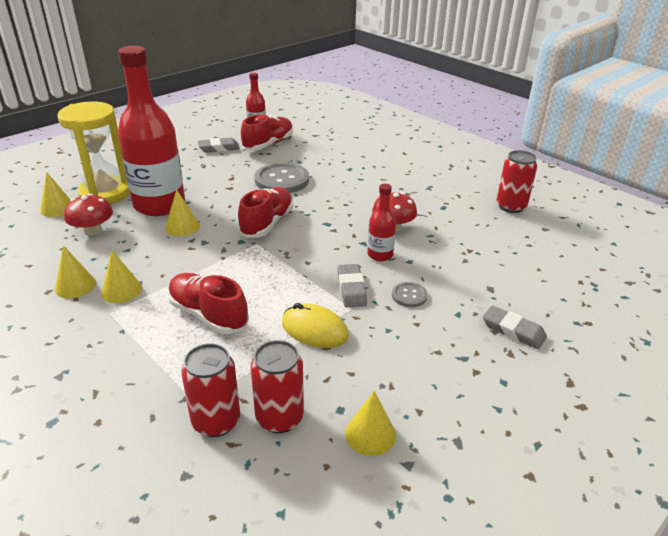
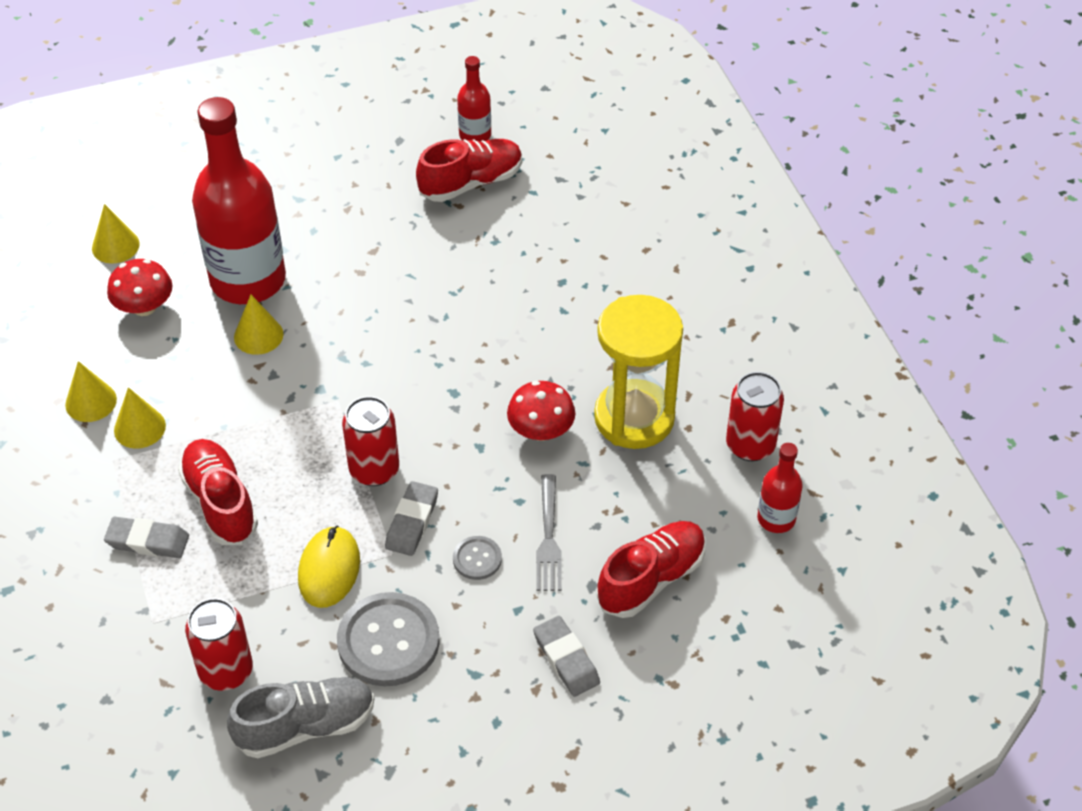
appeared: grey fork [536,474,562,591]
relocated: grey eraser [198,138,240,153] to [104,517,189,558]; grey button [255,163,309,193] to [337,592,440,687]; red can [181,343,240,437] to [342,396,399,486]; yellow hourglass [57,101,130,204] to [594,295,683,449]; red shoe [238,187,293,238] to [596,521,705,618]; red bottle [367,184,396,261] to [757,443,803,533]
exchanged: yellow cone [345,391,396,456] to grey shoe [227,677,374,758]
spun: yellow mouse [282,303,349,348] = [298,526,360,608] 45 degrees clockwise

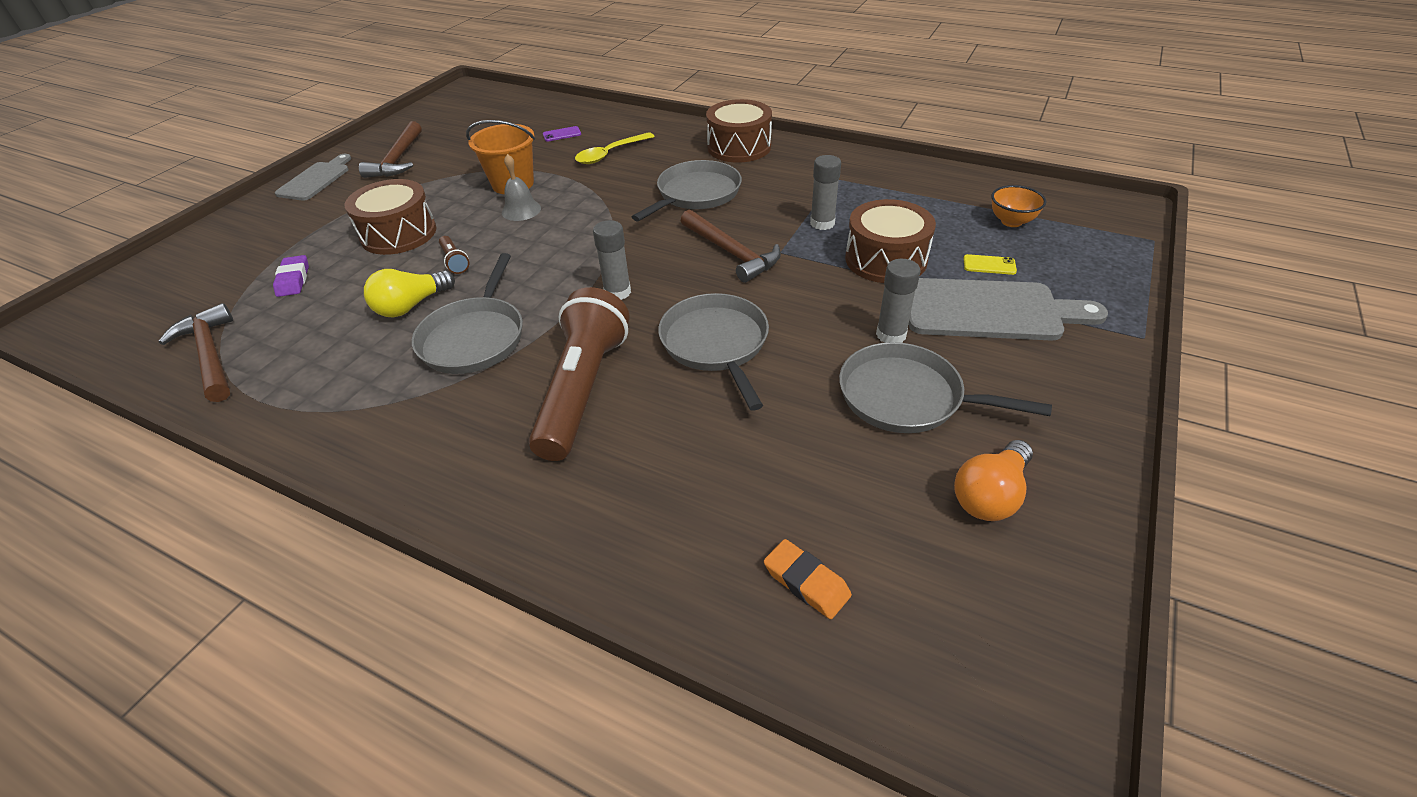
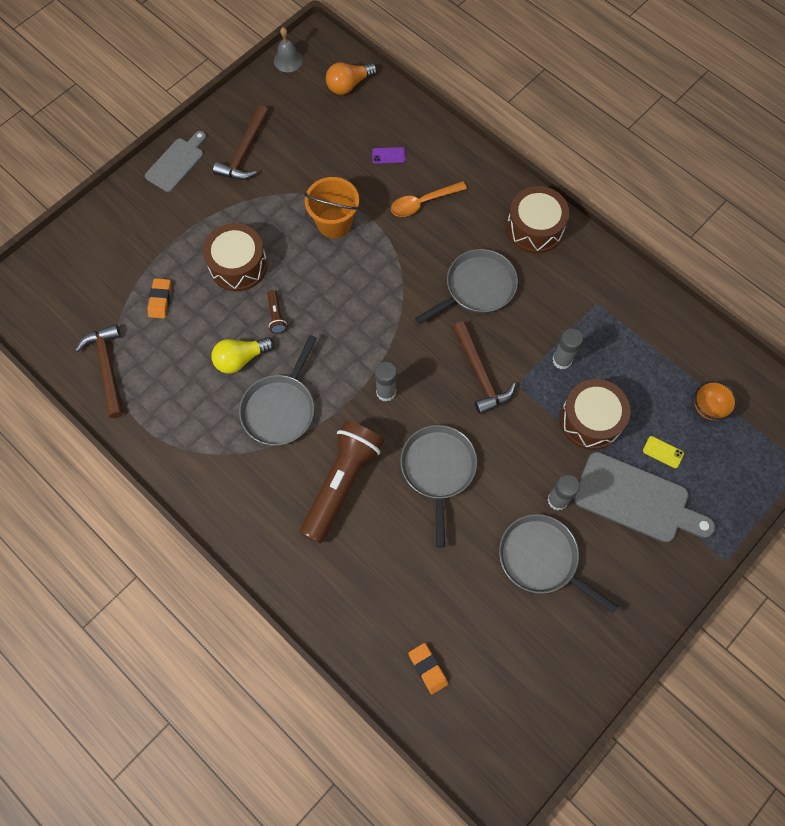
relocated: grey bell [502,154,541,221] to [274,27,303,72]; orange light bulb [954,440,1033,521] to [326,62,377,95]
colour: purple eraser [273,255,309,297] to orange eraser [147,278,171,319]; yellow spoon [575,132,655,164] to orange spoon [391,181,467,217]

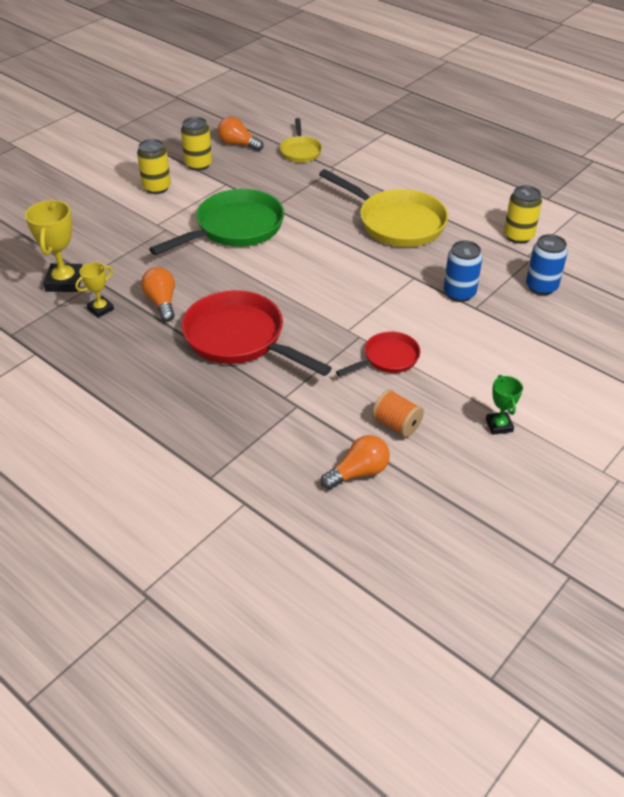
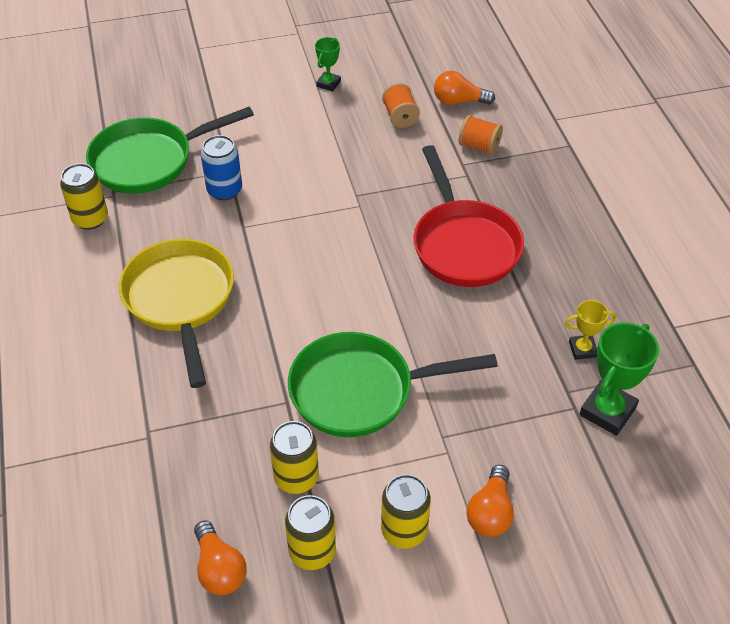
missing: yellow pan [280,118,322,162]; red pan [336,331,420,376]
appeared: yellow can [270,421,319,494]; orange spool [459,115,503,155]
relocated: orange light bulb [141,267,175,322] to [466,465,514,537]
exchanged: blue can [526,234,568,295] to green pan [86,107,254,194]
colour: yellow trophy [25,200,82,292] to green trophy [579,322,659,436]

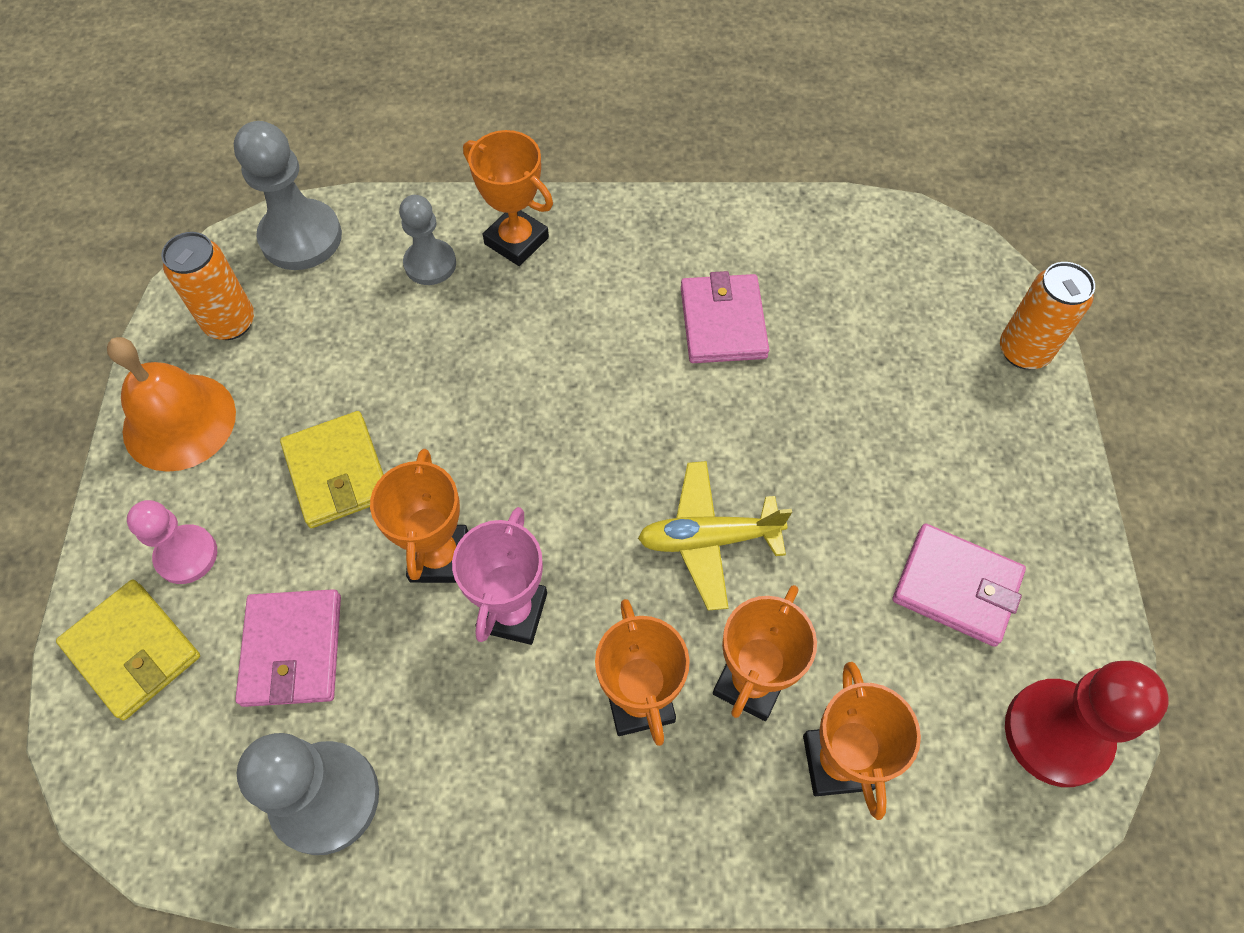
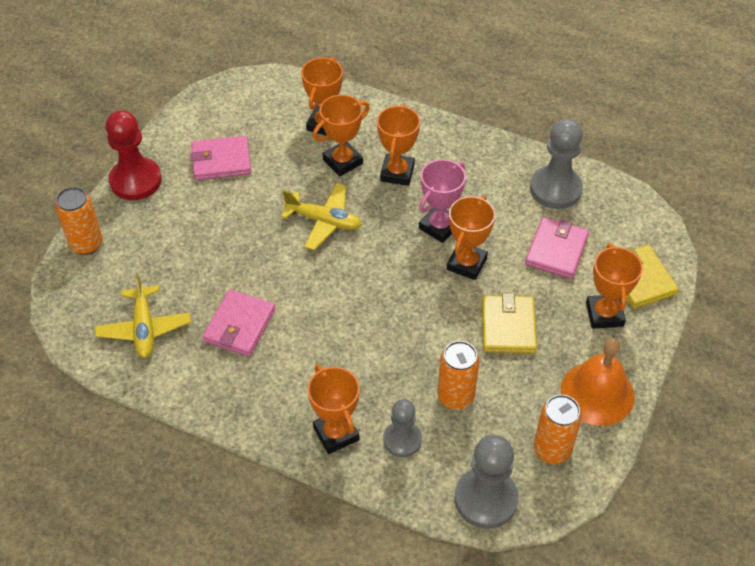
appeared: yellow plane [95,273,191,358]; orange can [437,341,480,410]
relocated: red pawn [1005,661,1169,787] to [106,110,162,200]
exchanged: pink pawn [127,500,217,584] to orange trophy [586,243,643,329]
spun: pink wallet [893,523,1026,647] = [190,136,251,180] 60 degrees counterclockwise

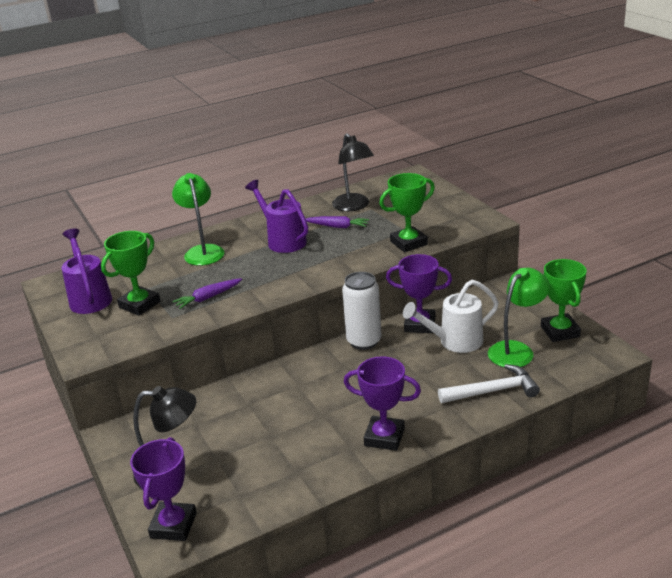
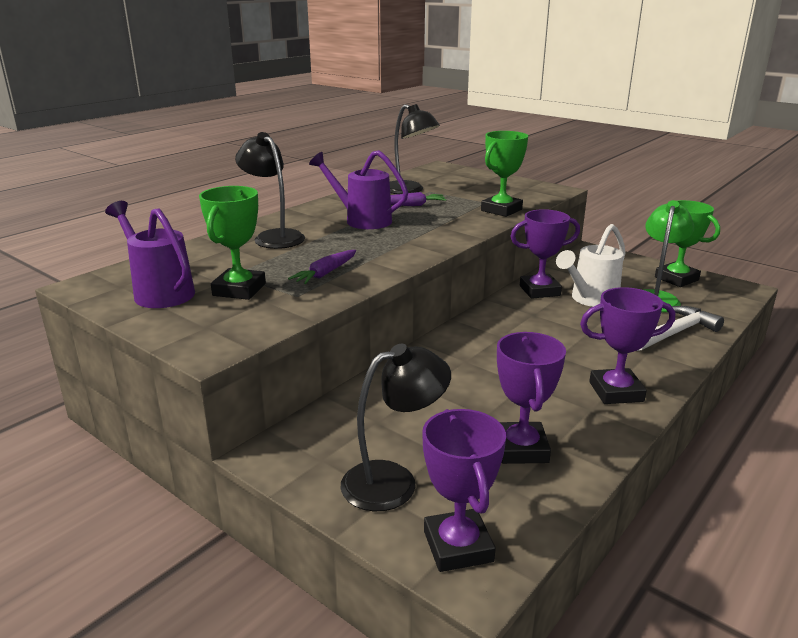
missing: white can [342,272,381,350]
appeared: purple trophy [497,332,566,464]
colour: green lamp [172,173,225,266] to black lamp [235,132,305,249]

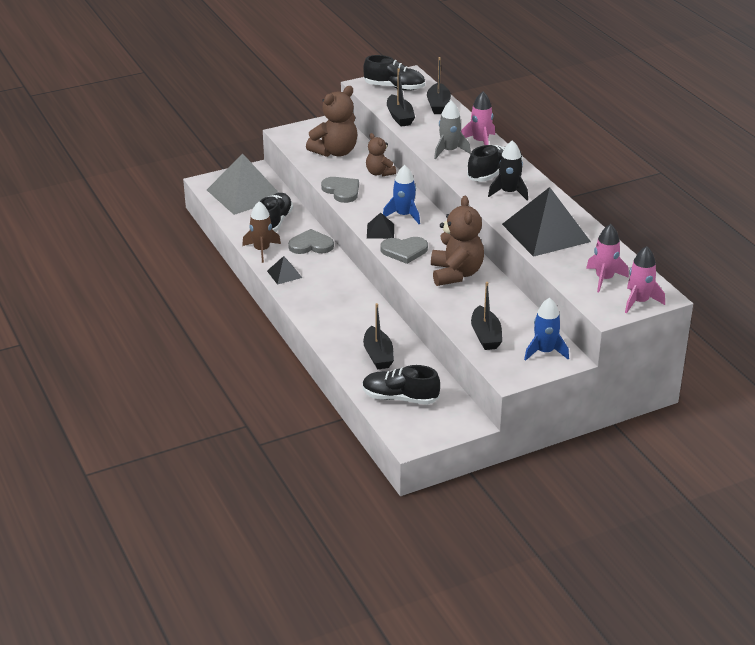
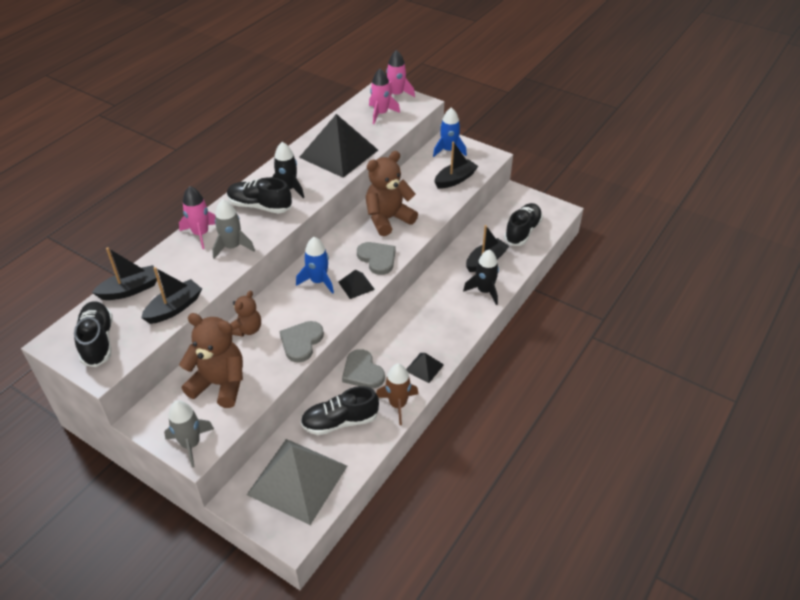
appeared: grey rocket [164,400,214,468]; black rocket [463,249,499,305]
spun: black shoe [362,365,440,405] = [504,203,543,246] 135 degrees counterclockwise

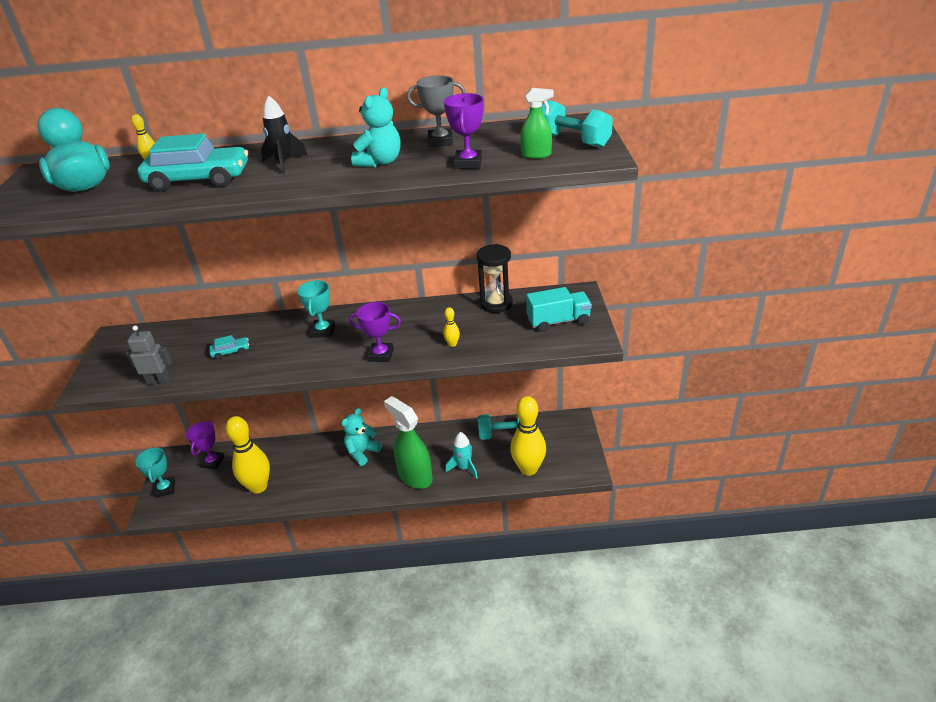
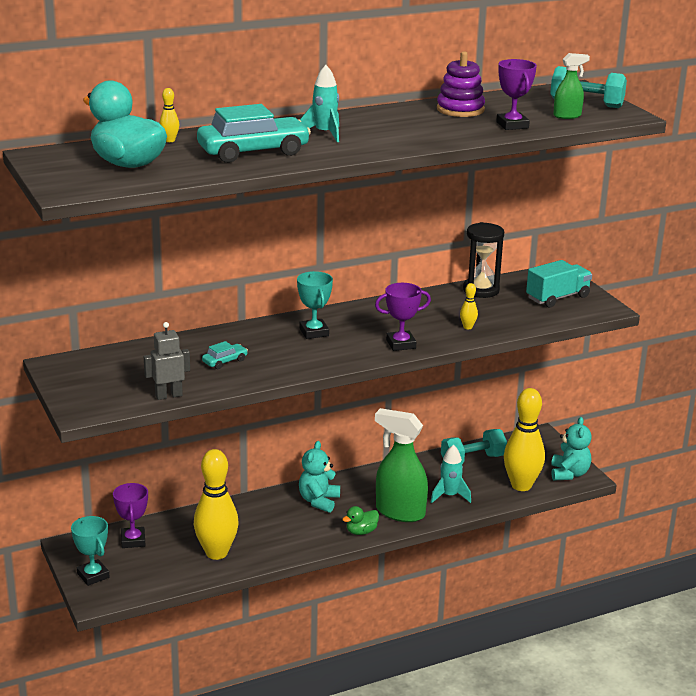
appeared: green duck [342,506,379,535]
relocated: turquoise teddy bear [351,87,401,167] to [551,417,592,481]
exchanged: grey trophy [407,75,465,147] to purple stacking toy [437,52,485,117]
colour: black rocket [261,95,308,174] to turquoise rocket [300,65,339,142]

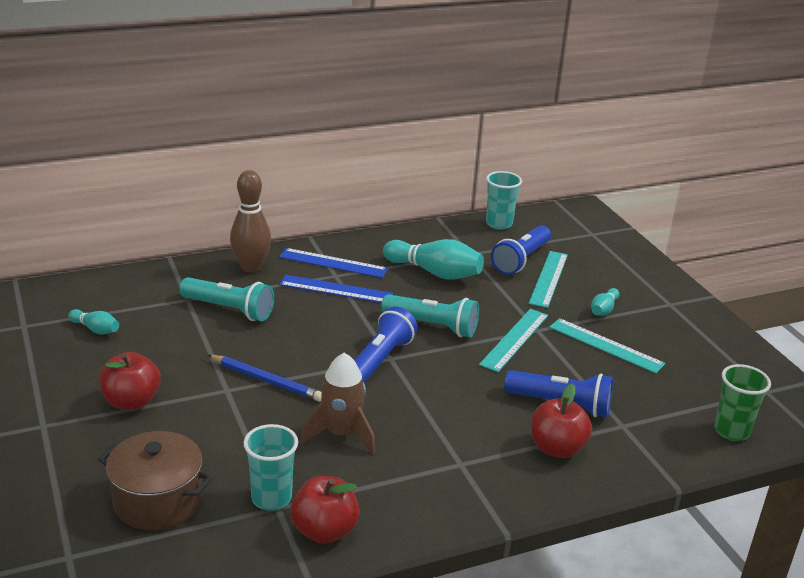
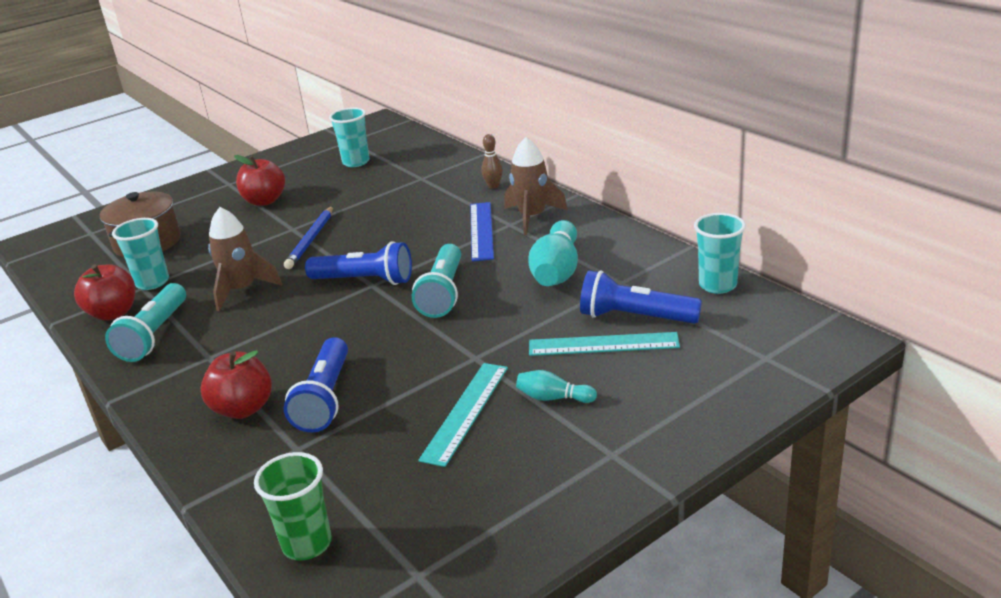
missing: turquoise ruler [479,309,548,372]
relocated: turquoise flashlight [179,277,274,321] to [105,283,186,362]
exchanged: turquoise bowling pin [68,309,119,334] to turquoise cup [329,107,370,167]; blue ruler [279,248,388,278] to brown rocket [504,137,568,235]
size: brown bowling pin [230,170,271,273] = [481,134,503,189] x0.52

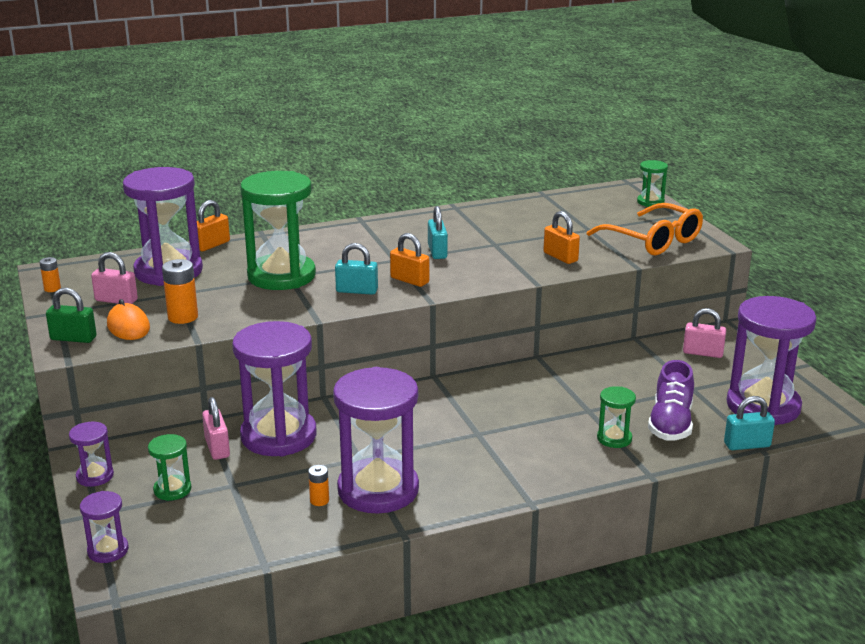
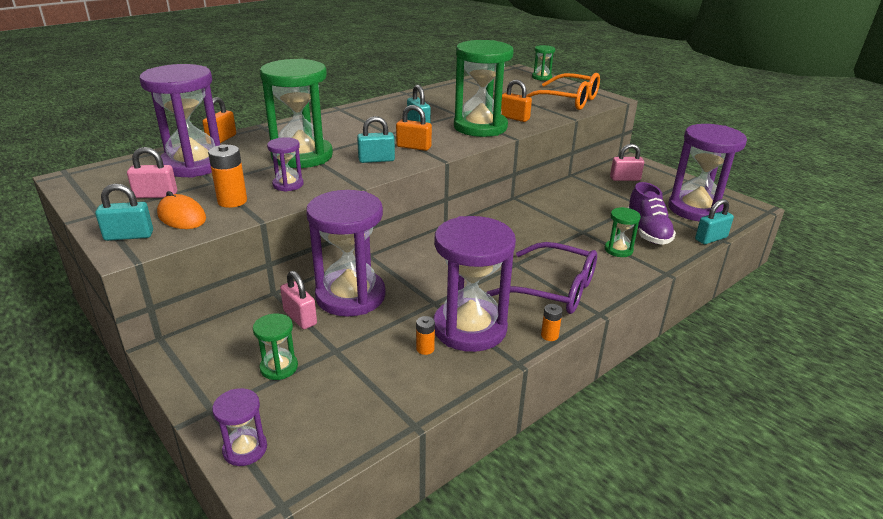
appeared: green hourglass [454,40,514,137]; purple glasses [486,242,597,314]
relocated: purple hourglass [69,422,114,487] to [267,137,304,192]; orange battery [40,257,61,292] to [541,304,563,341]
colour: green padlock [46,288,97,343] to turquoise padlock [95,184,153,241]

